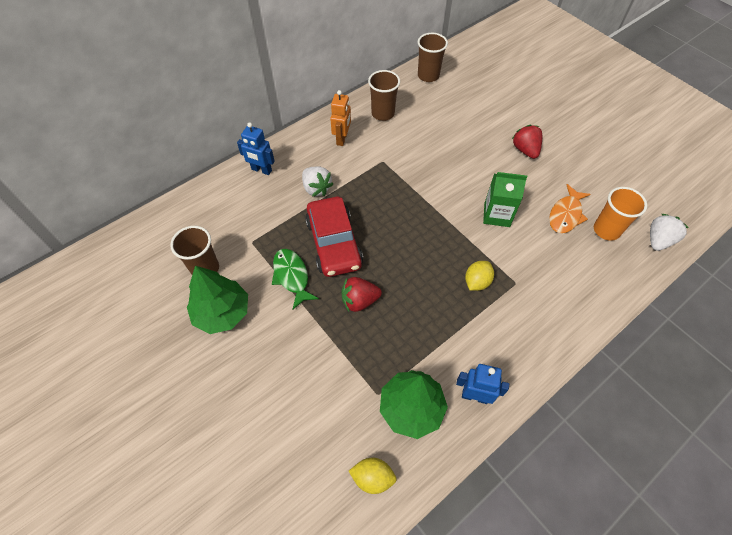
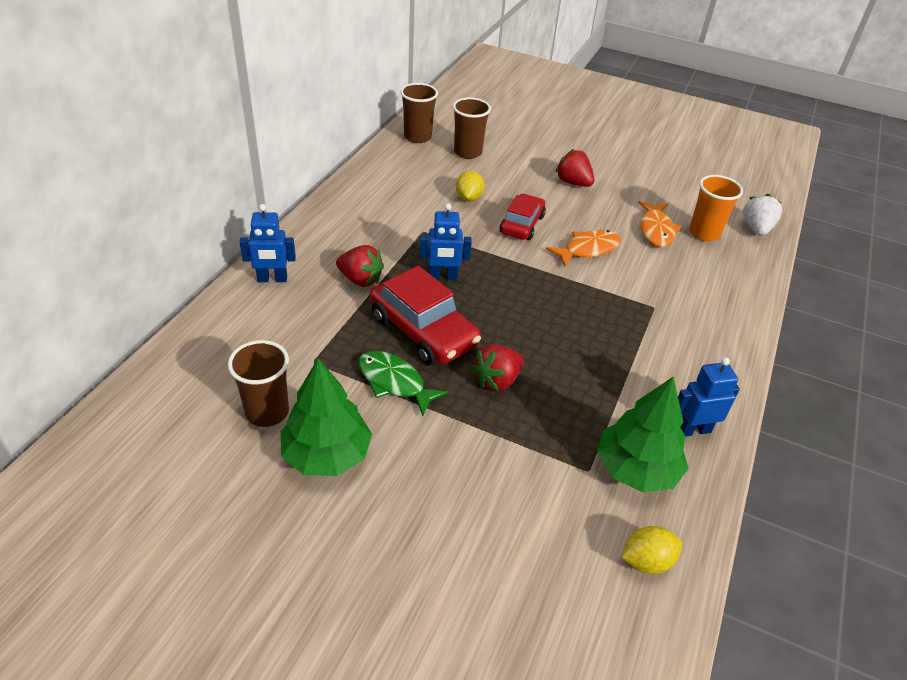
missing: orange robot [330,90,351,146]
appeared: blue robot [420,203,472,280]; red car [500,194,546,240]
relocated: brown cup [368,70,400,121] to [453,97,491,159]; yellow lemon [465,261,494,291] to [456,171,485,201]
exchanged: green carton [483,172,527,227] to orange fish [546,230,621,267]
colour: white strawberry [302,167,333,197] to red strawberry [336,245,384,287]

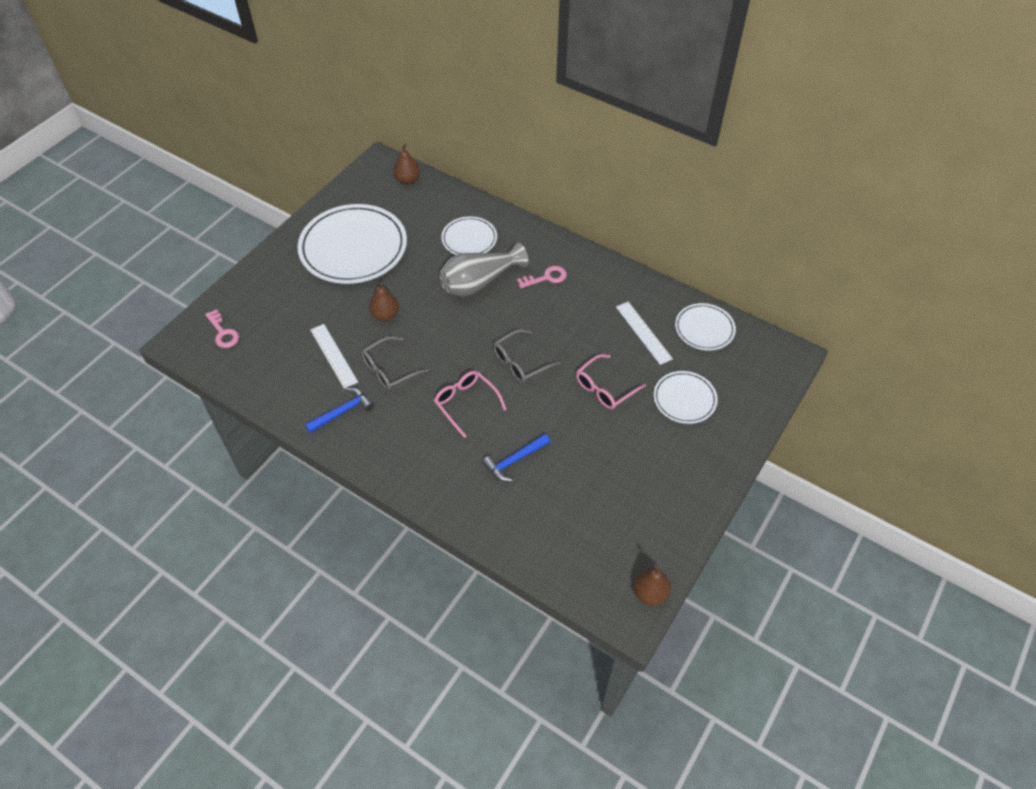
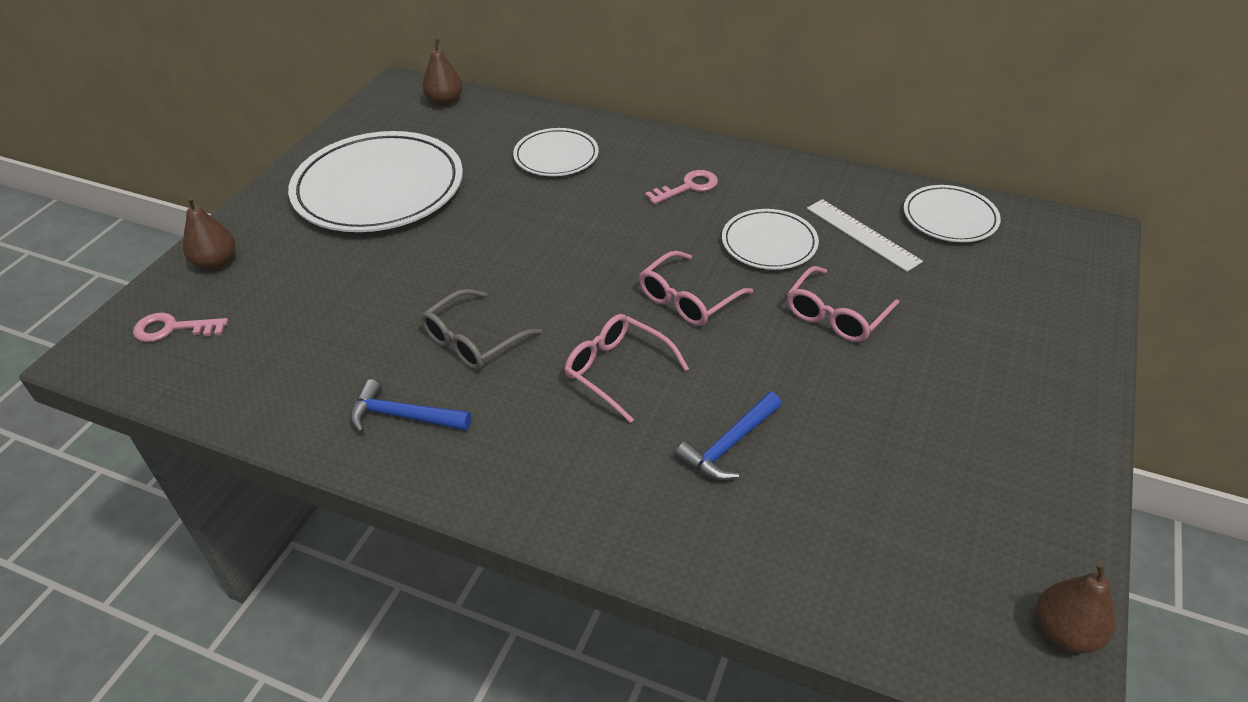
missing: white ruler [310,324,358,389]; grey vase [439,242,528,296]
relocated: brown pear [369,282,399,321] to [183,197,235,270]; white plate [653,371,718,424] to [722,209,819,270]
colour: grey glasses [493,329,561,383] to pink glasses [639,251,753,326]
spun: pink key [205,309,239,348] = [133,312,228,342] 135 degrees clockwise; blue hammer [305,388,374,433] = [350,379,471,433] 120 degrees counterclockwise

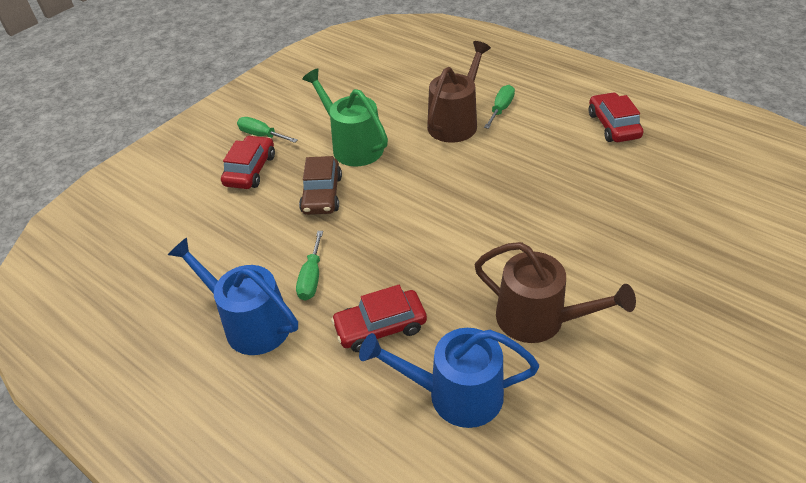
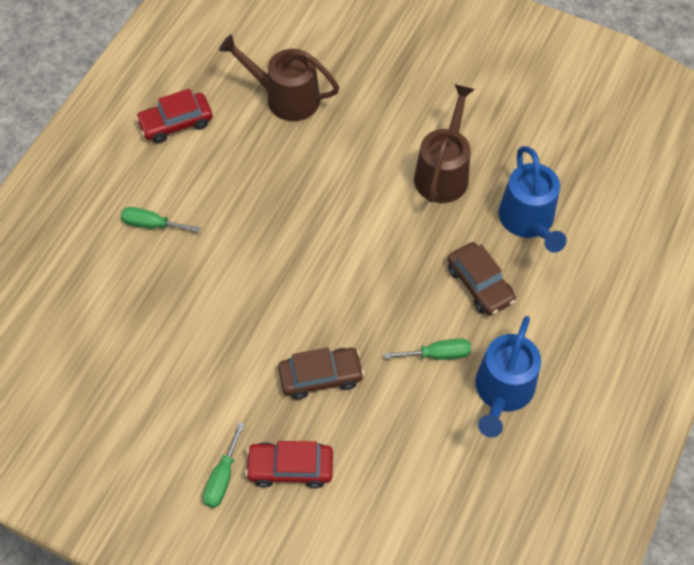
missing: green watering can [302,68,388,166]
relocated: brown watering can [427,41,491,143] to [219,35,340,121]
colour: red car [331,285,427,352] to brown car [447,242,516,316]

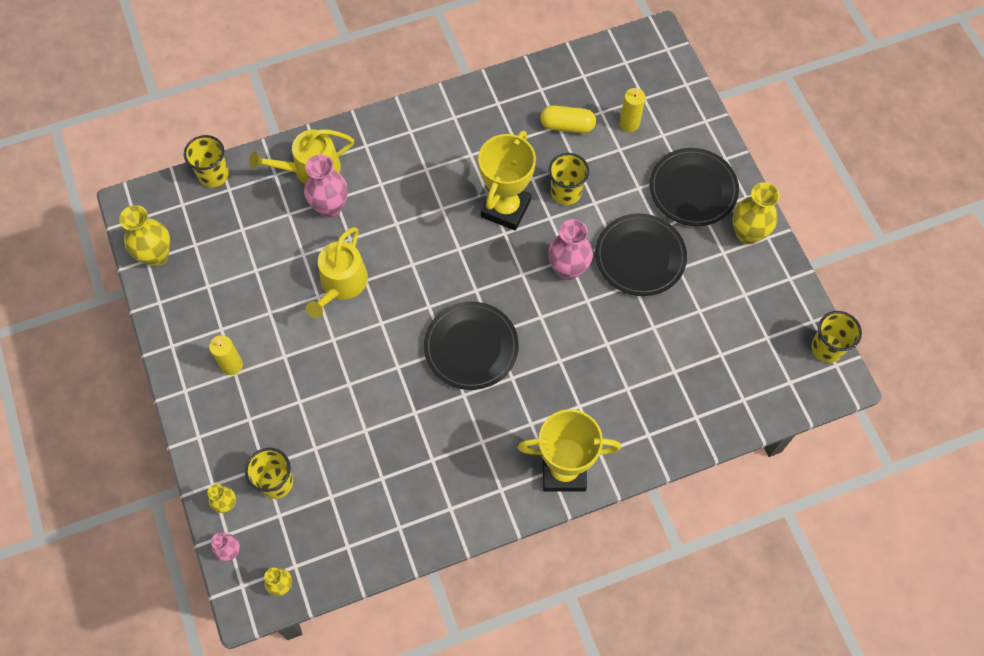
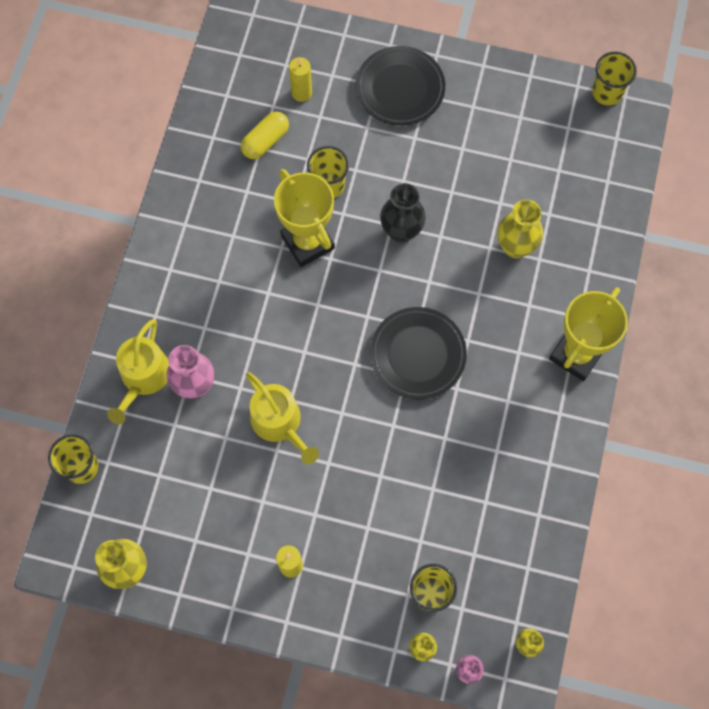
missing: black plate [595,213,687,296]
relocated: yellow vase [732,182,780,245] to [497,199,543,259]
colour: pink vase [548,219,593,280] to black vase [380,183,426,243]

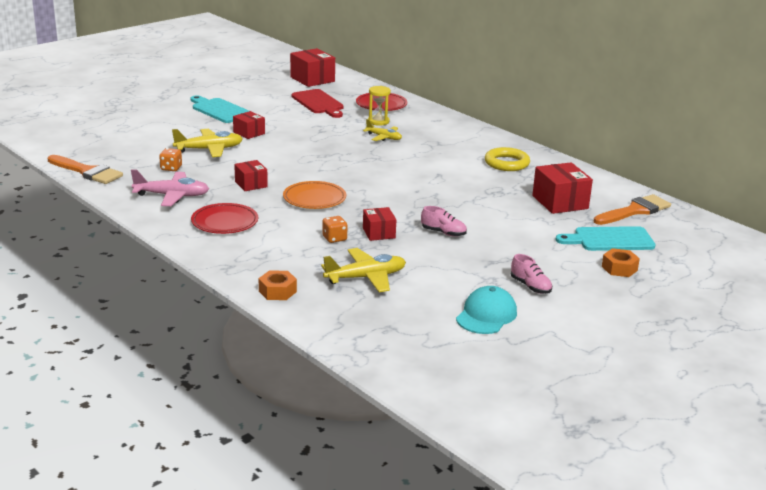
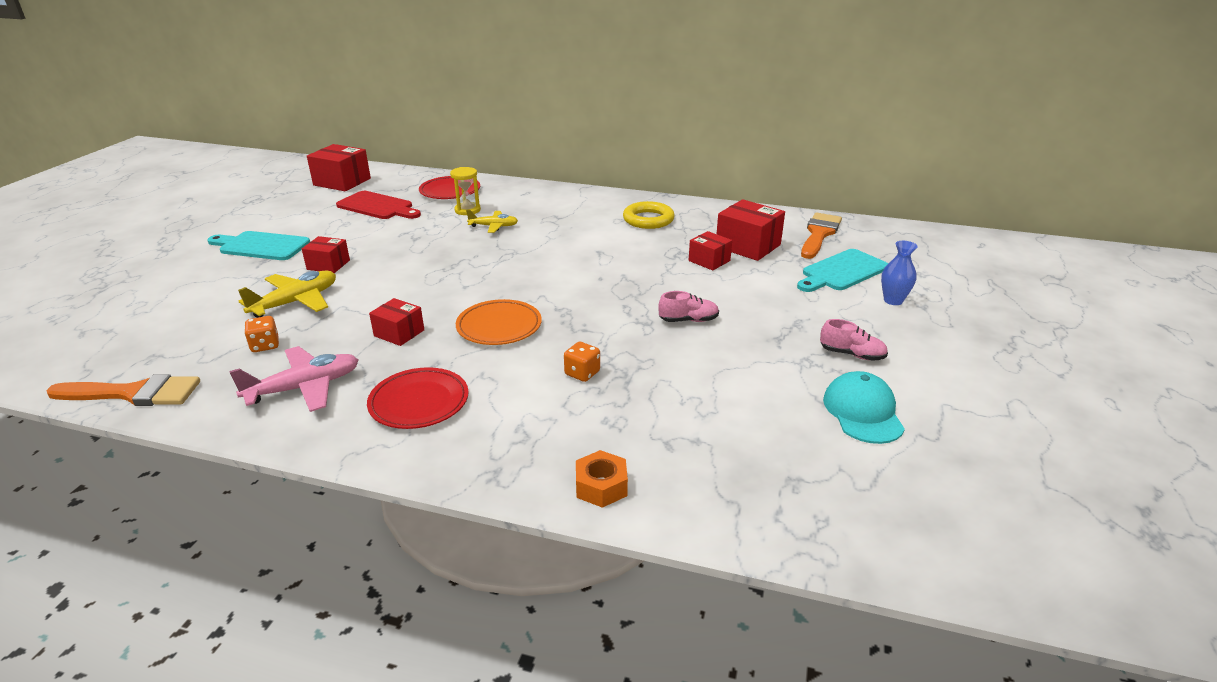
missing: yellow plane [321,248,406,292]
relocated: red box [363,207,396,241] to [689,231,732,270]
exchanged: orange nut [602,248,640,277] to blue vase [881,241,918,305]

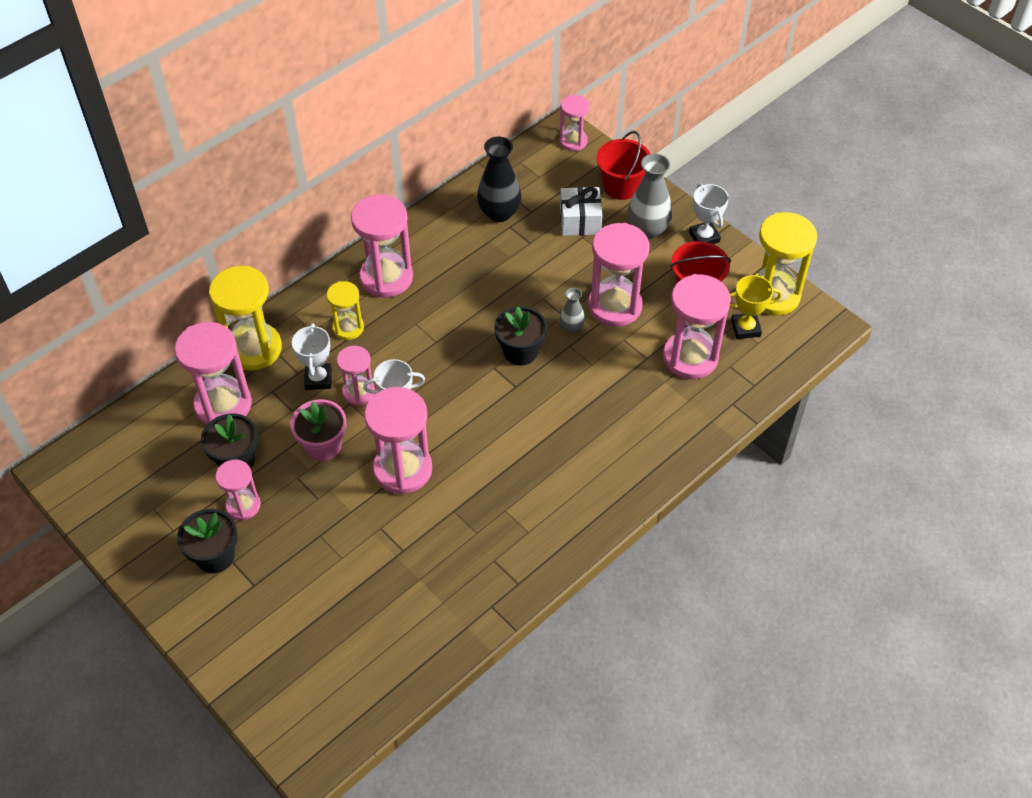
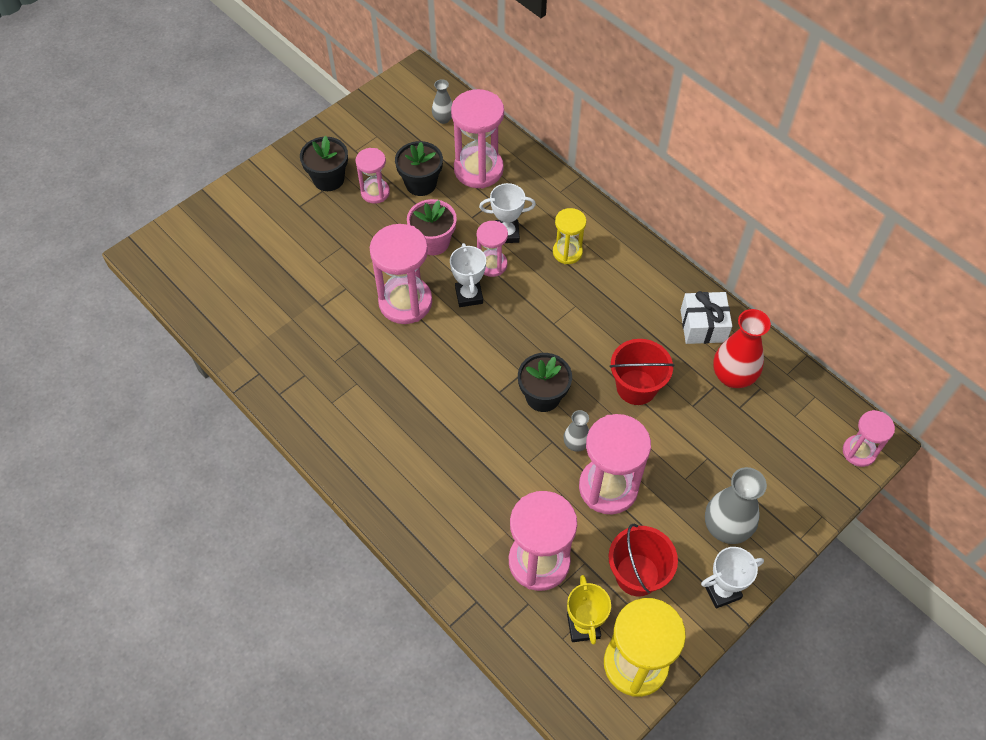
missing: yellow hourglass [209,266,282,371]; pink hourglass [351,195,413,298]
appeared: grey vase [432,79,452,124]
relocated: red bucket [596,131,650,200] to [610,339,674,405]; white gift [560,187,602,236] to [681,291,732,344]
colour: black vase [477,137,521,222] to red vase [713,309,771,388]

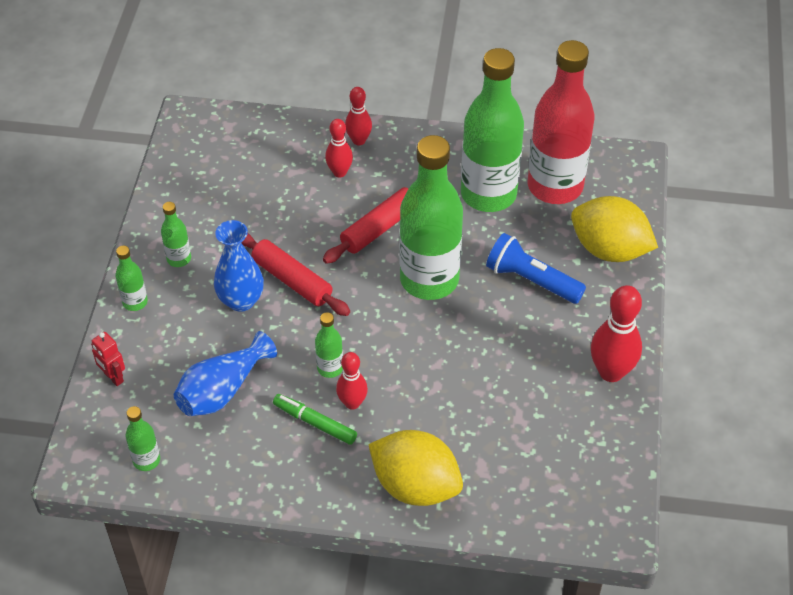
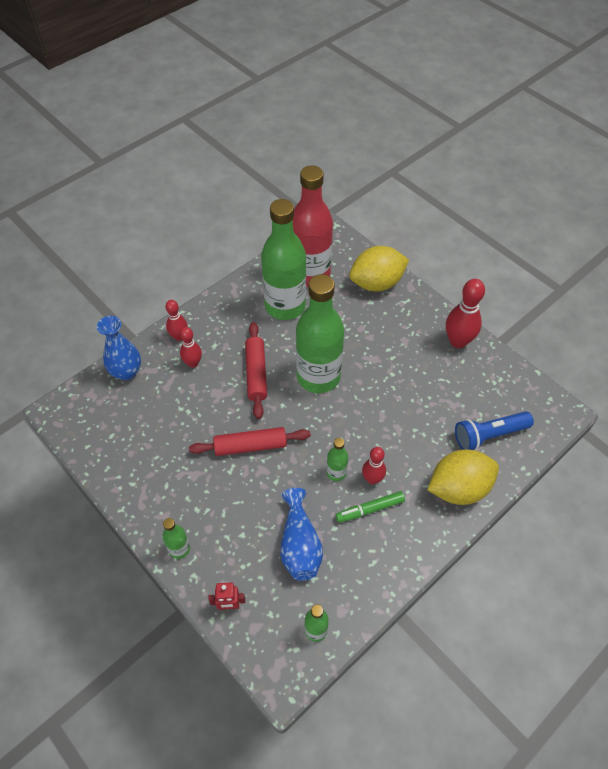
missing: green bottle [161,202,191,267]
relocated: blue vase [214,220,264,312] to [97,316,141,380]; blue flashlight [486,233,586,304] to [455,411,534,451]

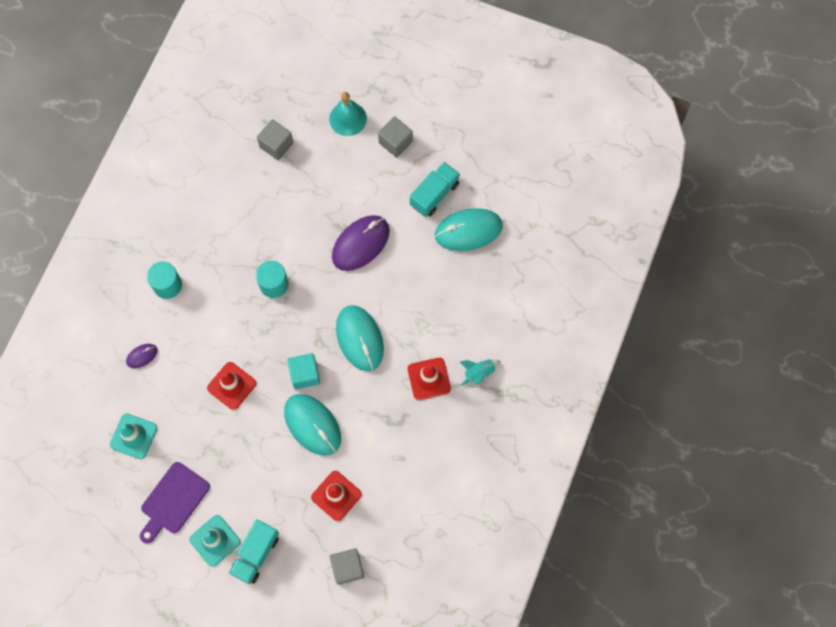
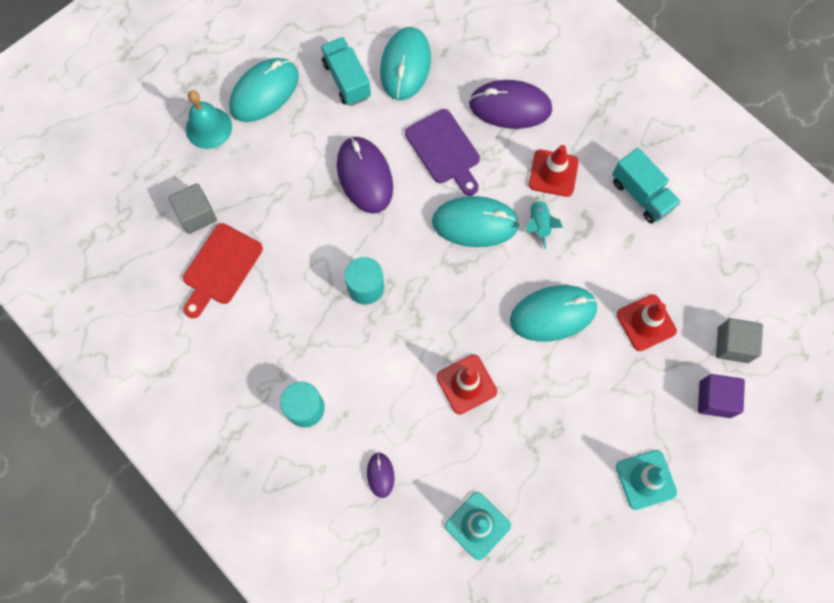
missing: turquoise cube [287,353,320,389]
appeared: red cutting board [183,223,263,318]; purple mouse [469,80,552,129]; purple cube [698,374,745,418]
relocated: purple cutting board [140,462,210,544] to [405,109,480,196]; turquoise rocket [460,359,501,386] to [527,196,563,249]; turquoise truck [229,519,279,584] to [612,148,681,223]
exchanged: grey cube [378,116,413,158] to turquoise mouse [229,58,299,122]

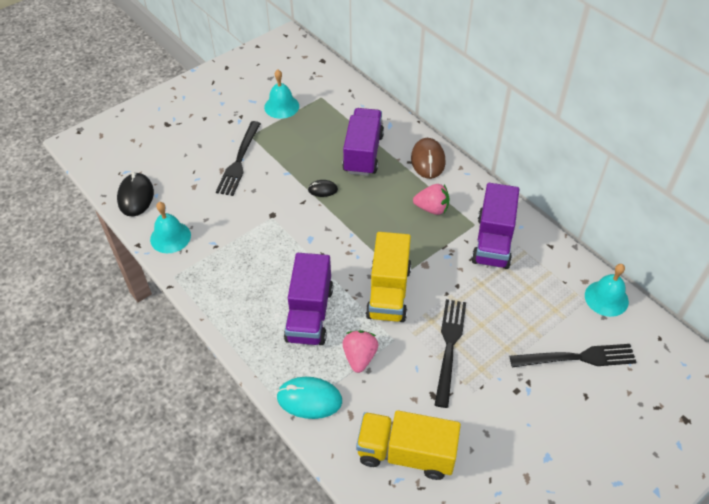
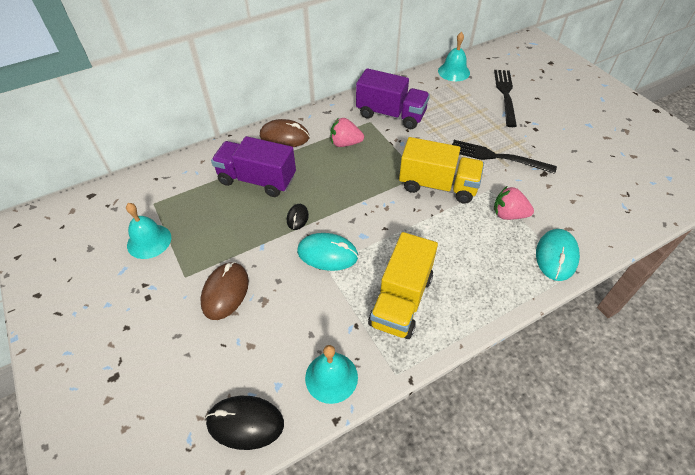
missing: purple truck [284,253,333,345]
appeared: turquoise mouse [297,233,358,271]
relocated: yellow truck [356,410,461,480] to [368,232,438,339]
exchanged: black fork [216,121,261,196] to brown mouse [200,262,249,320]
spun: pink strawberry [413,184,449,215] = [330,118,364,147] 105 degrees counterclockwise

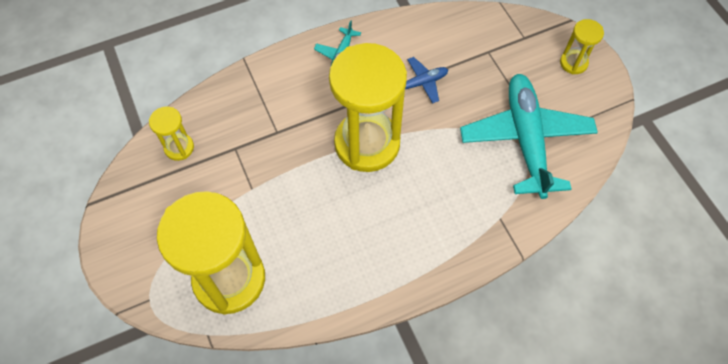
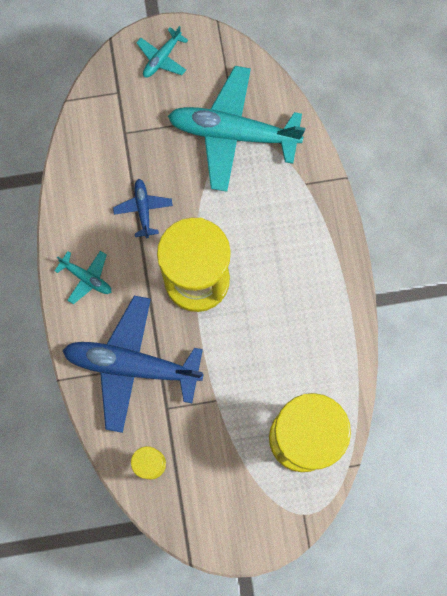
appeared: blue plane [62,296,204,433]
exchanged: yellow hourglass [560,19,604,74] to turquoise plane [136,26,188,78]

